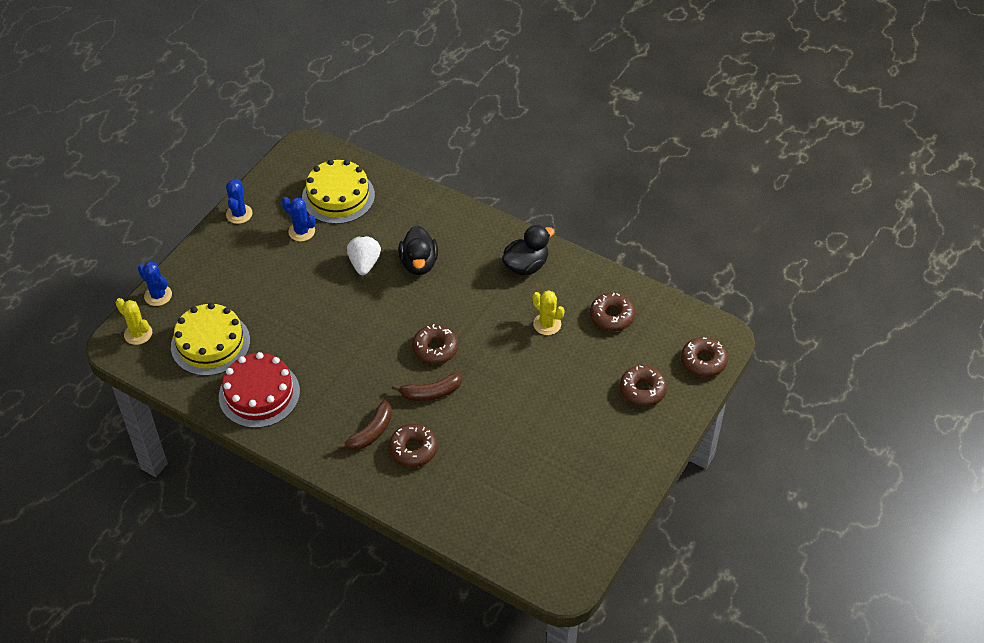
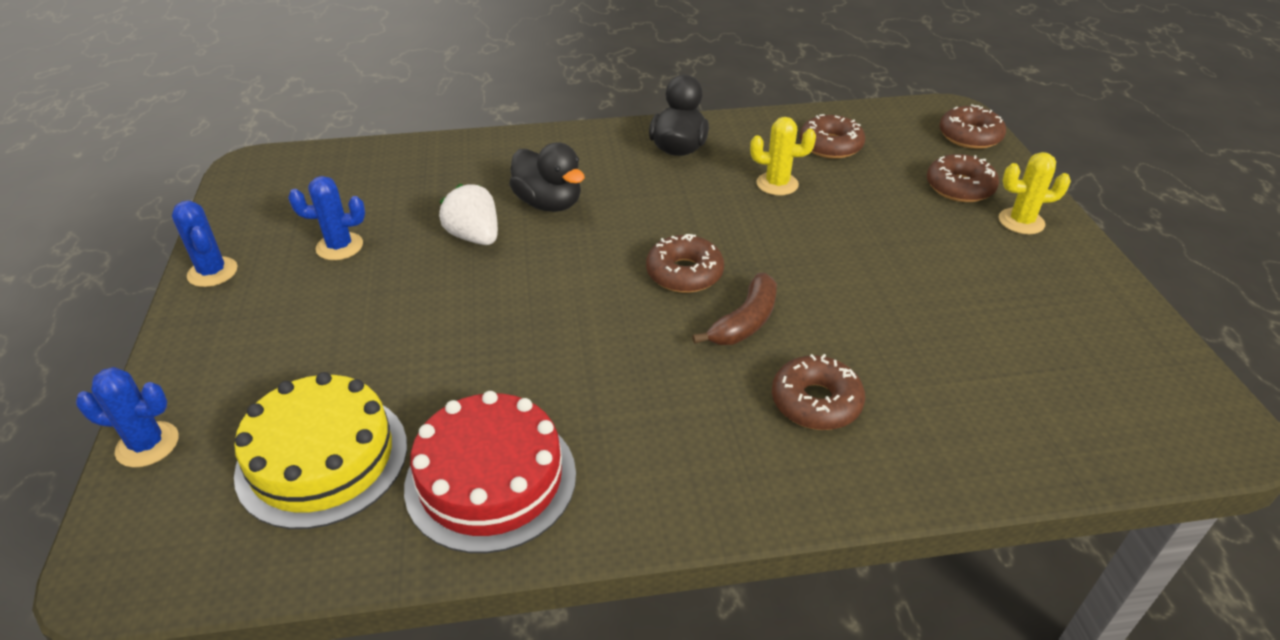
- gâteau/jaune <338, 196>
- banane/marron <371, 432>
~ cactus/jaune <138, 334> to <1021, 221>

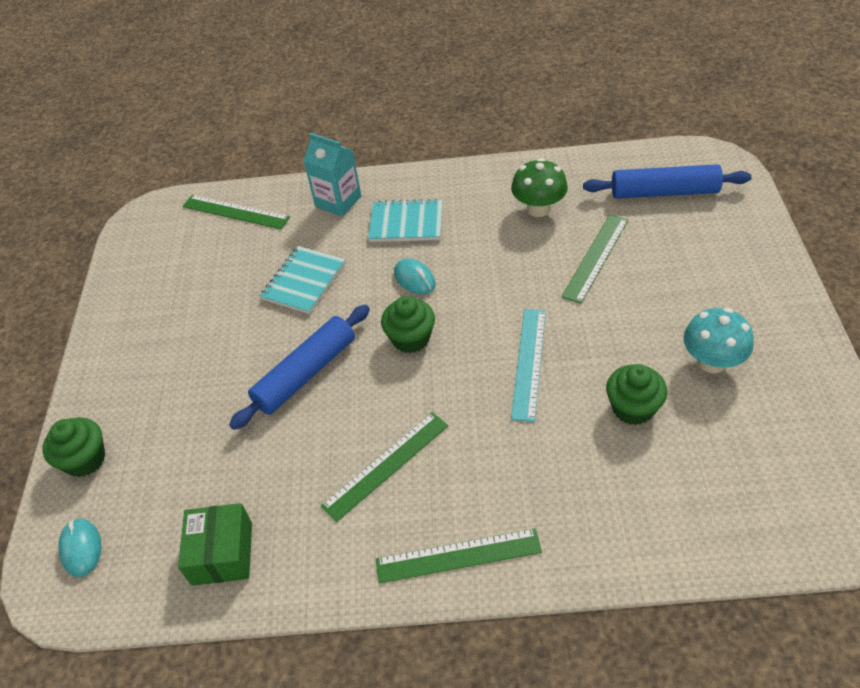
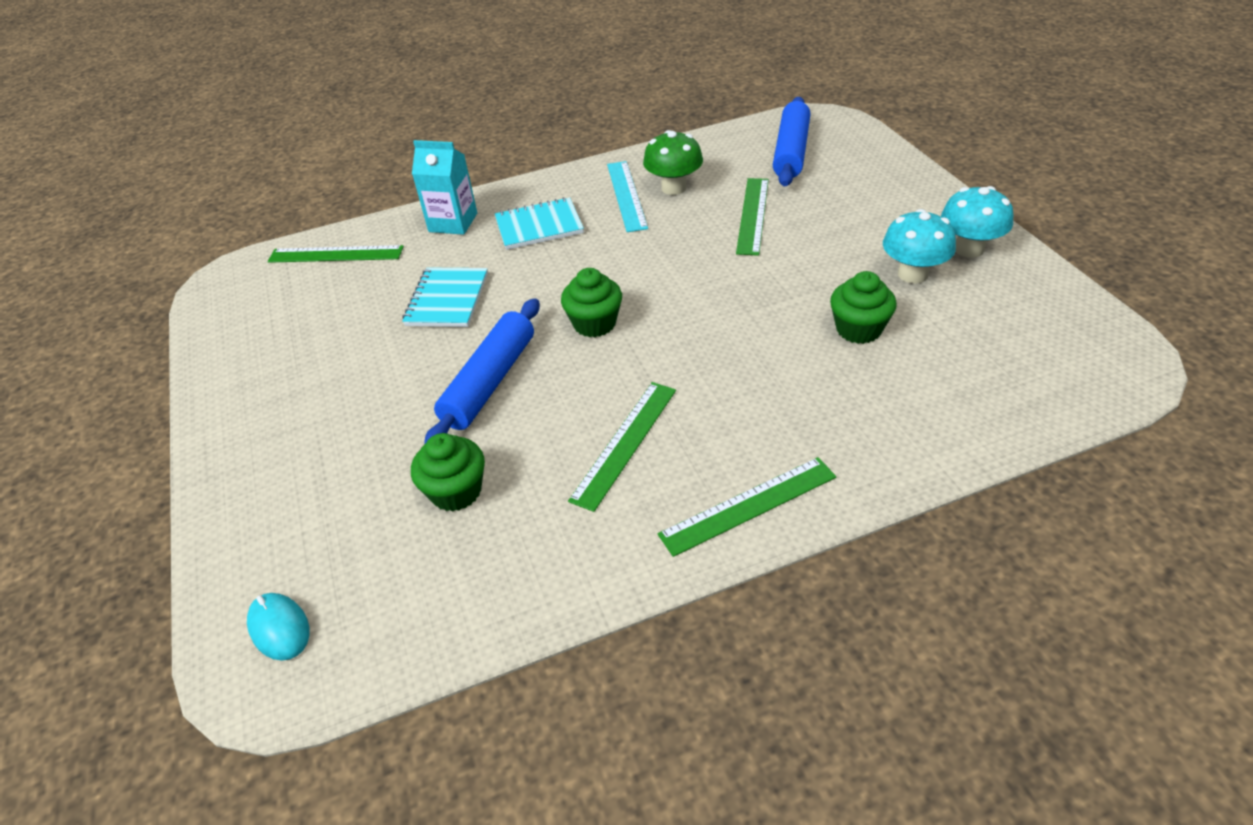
- boîte/vert <222, 553>
- souris/turquoise <414, 279>
+ champignon/turquoise <969, 249>
~ muffin/vert <85, 459> to <456, 491>
~ règle/turquoise <528, 363> to <626, 195>
~ rouleau à pâtisserie/bleu <664, 192> = <791, 151> 60 degrees counterclockwise

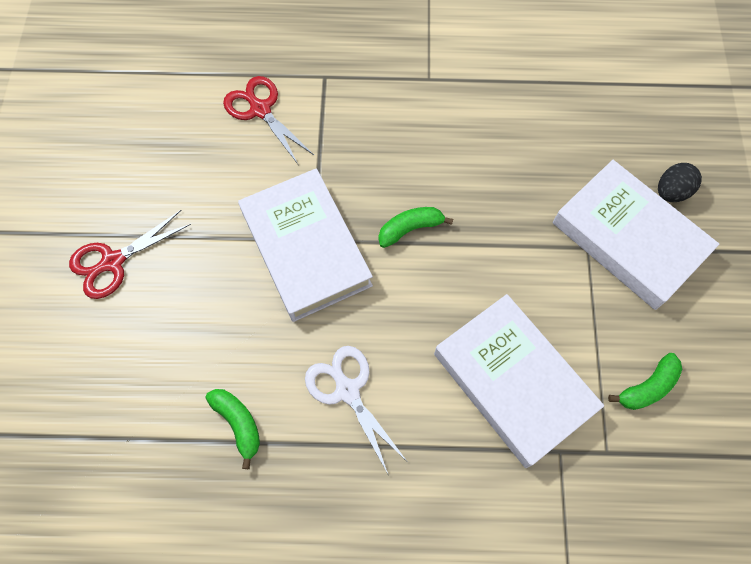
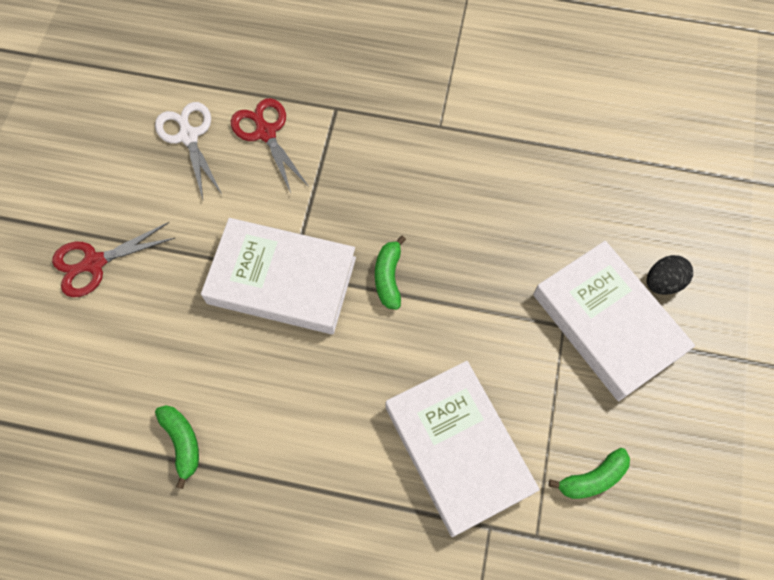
~ ciseaux/blanc <347, 390> to <188, 136>
~ livre/blanc <306, 248> = <282, 280> 60 degrees counterclockwise
~ banane/vert <410, 229> = <388, 277> 75 degrees counterclockwise

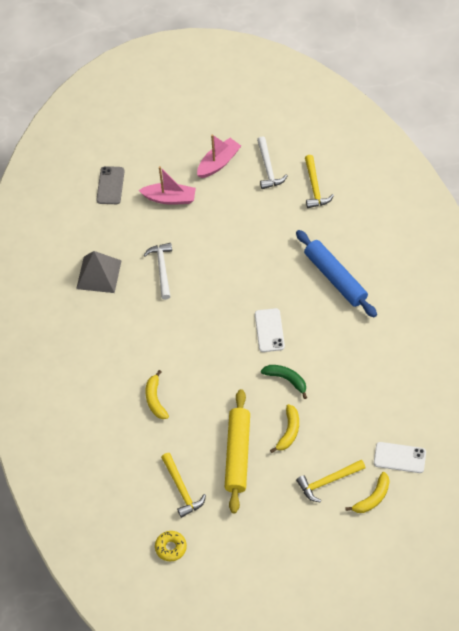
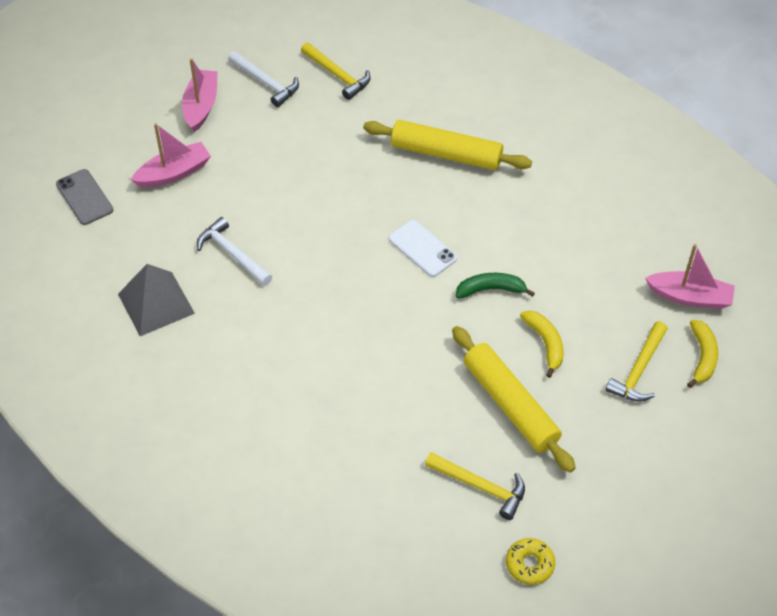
- banane/jaune <155, 399>
~ téléphone/blanc <399, 457> to bateau/rose <690, 297>
~ rouleau à pâtisserie/bleu <335, 278> to rouleau à pâtisserie/jaune <446, 154>

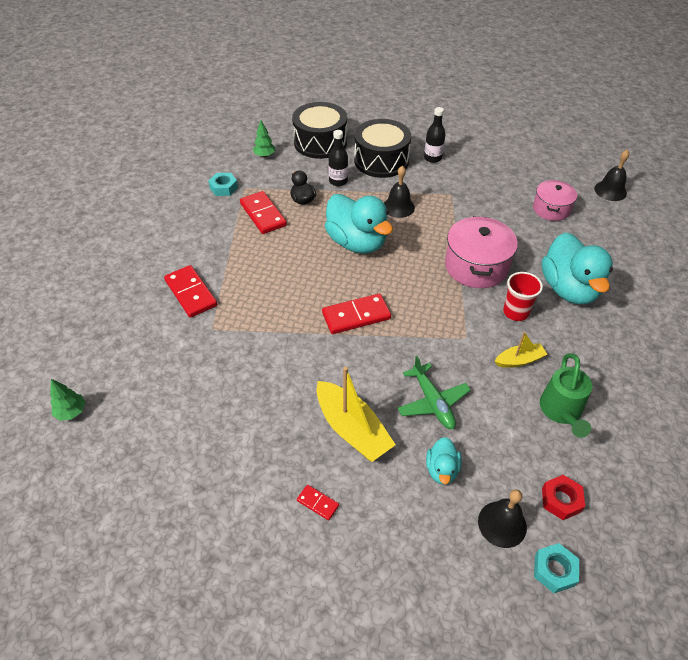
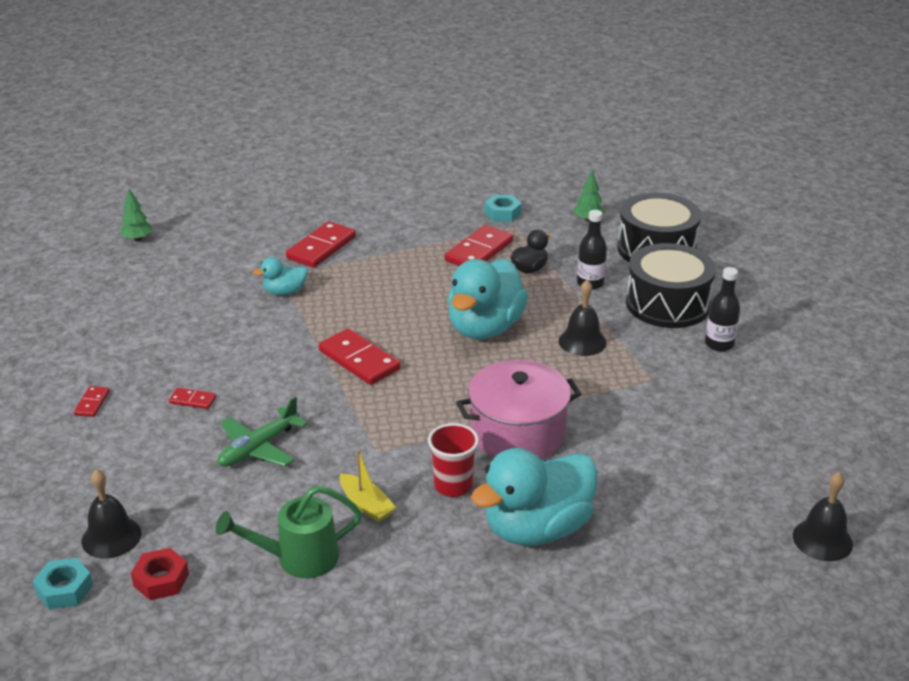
- marmite/rose <551, 209>
~ canard/turquoise <442, 469> to <284, 292>
~ bateau/jaune <352, 429> to domino/rouge <193, 400>

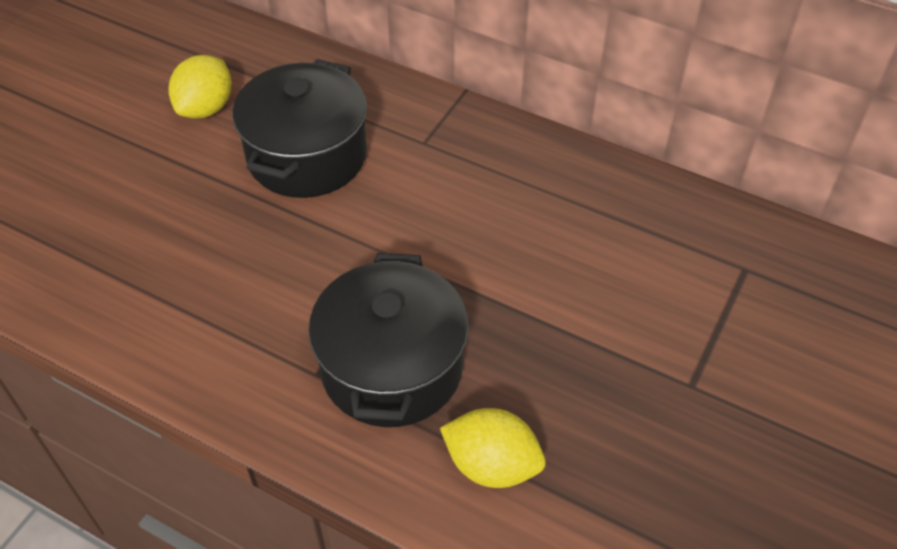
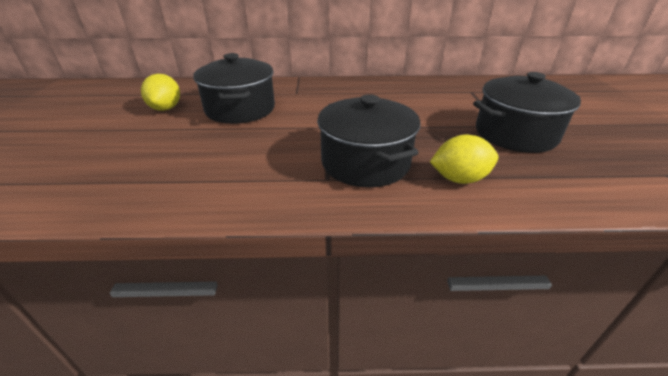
+ marmite/noir <515, 134>

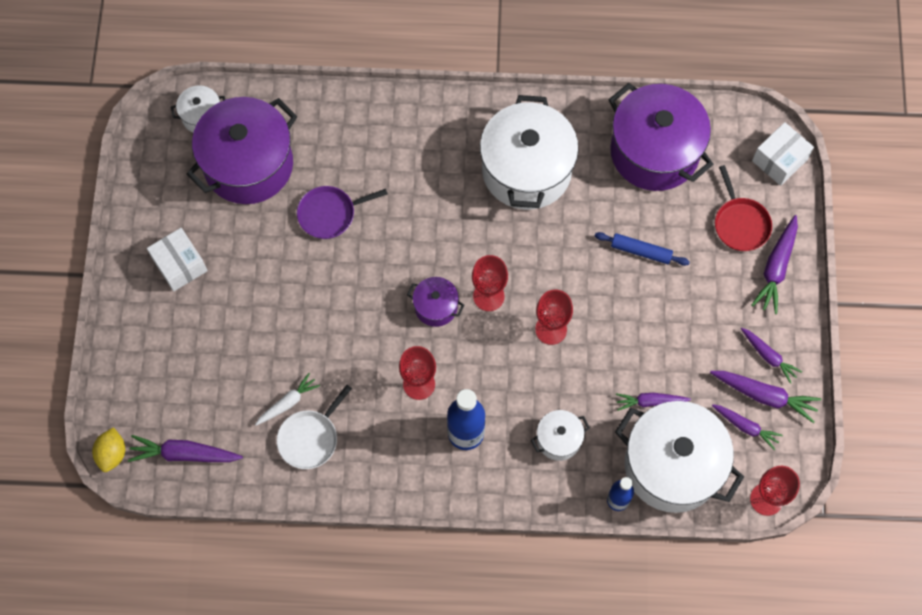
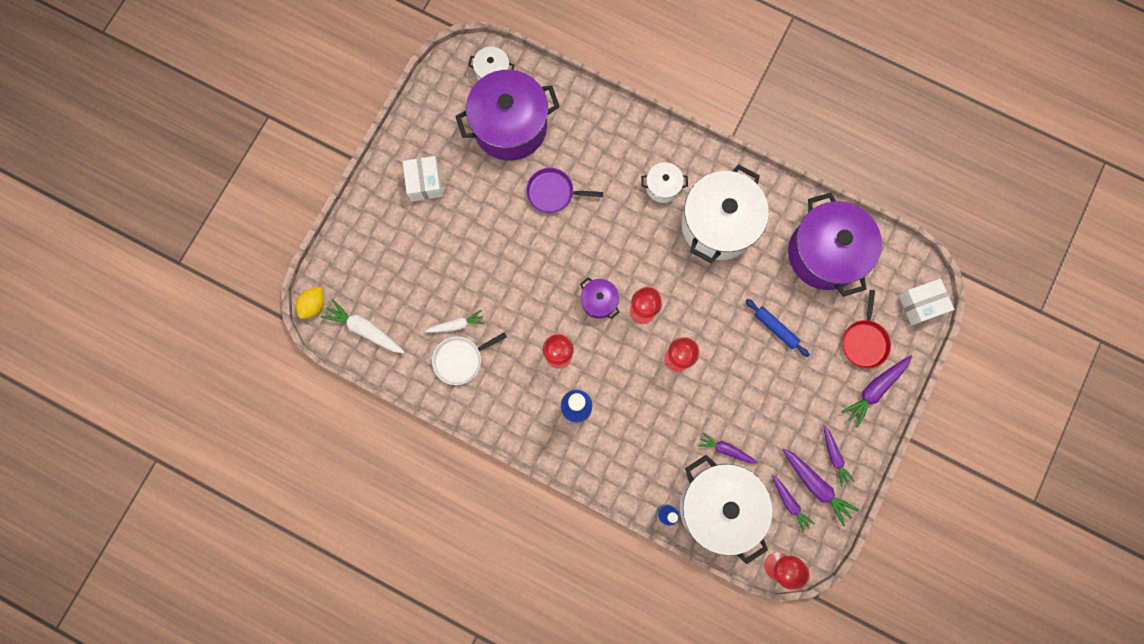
~ marmite/blanc <558, 439> to <662, 187>
~ carotte/violet <184, 454> to carotte/blanc <365, 329>

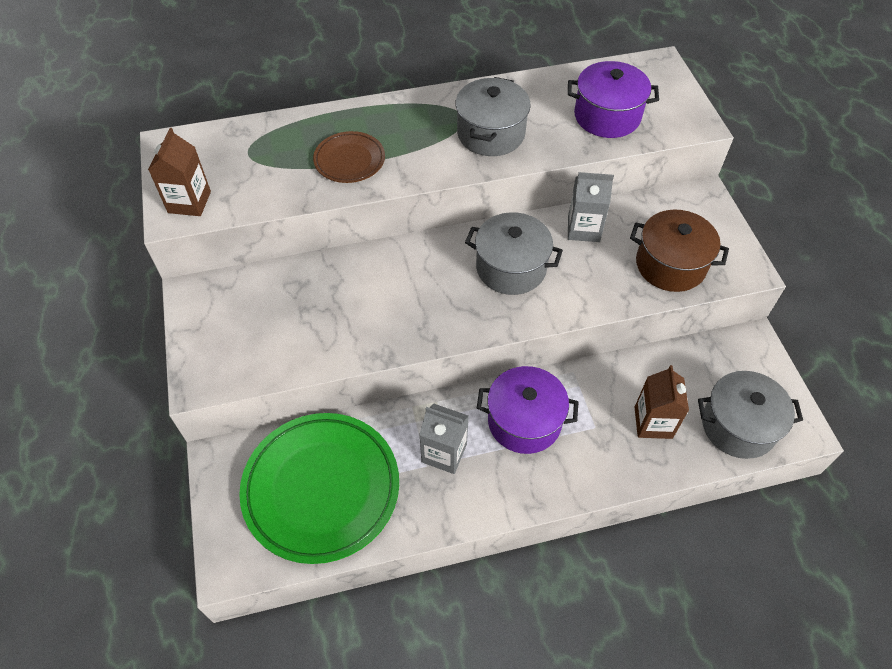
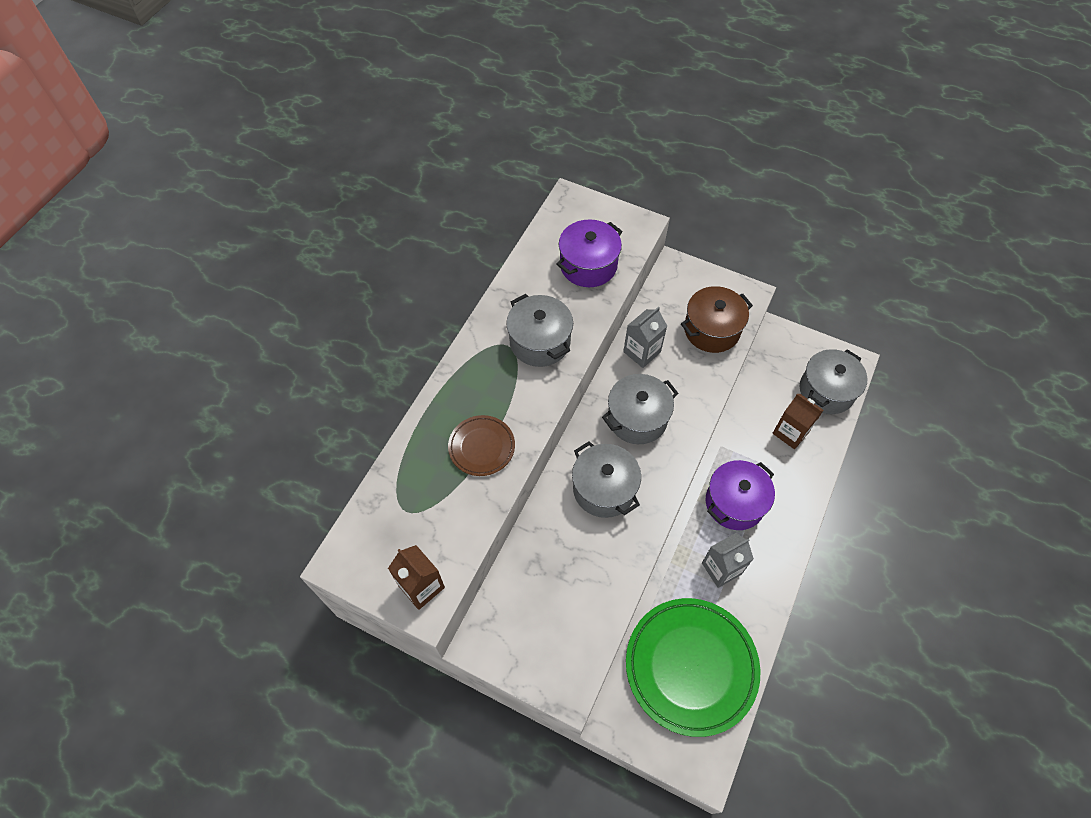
+ marmite/gris <604, 489>

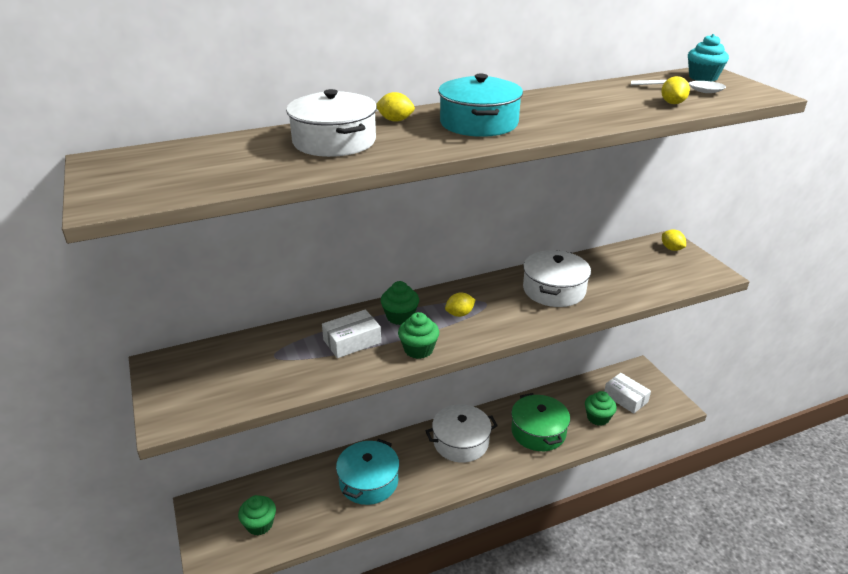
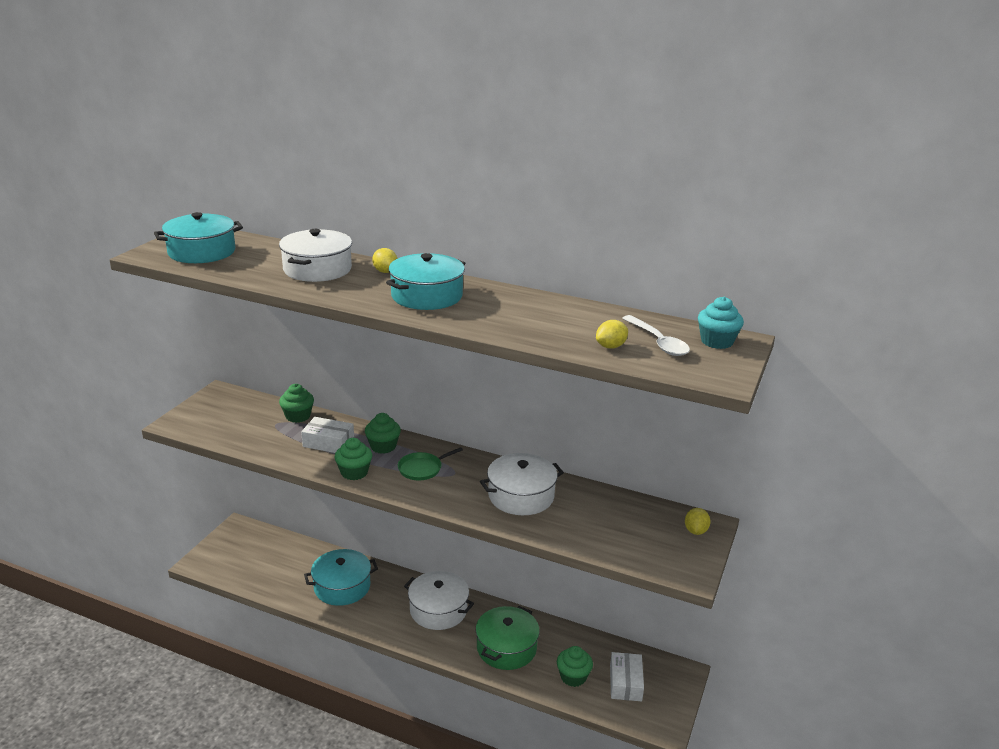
+ marmite/turquoise <202, 252>
~ muffin/vert <259, 524> to <298, 416>
~ citron/jaune <459, 314> to poêle/vert <422, 469>

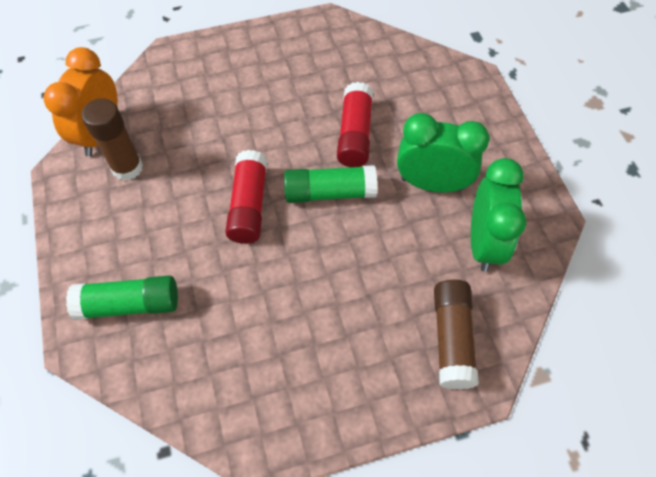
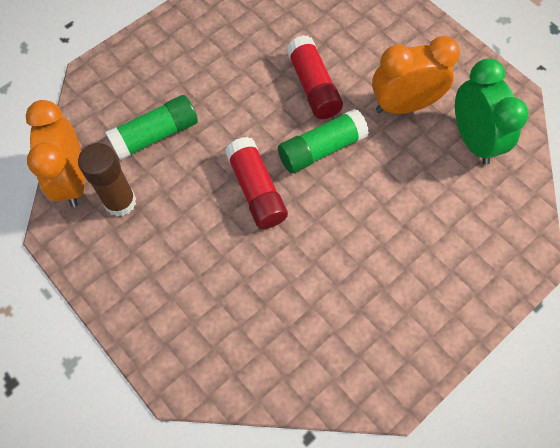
- bâton de colle/marron <452, 338>
~ bâton de colle/vert <129, 304> to <156, 135>
~ réveil/vert <432, 184> to réveil/orange <404, 106>

